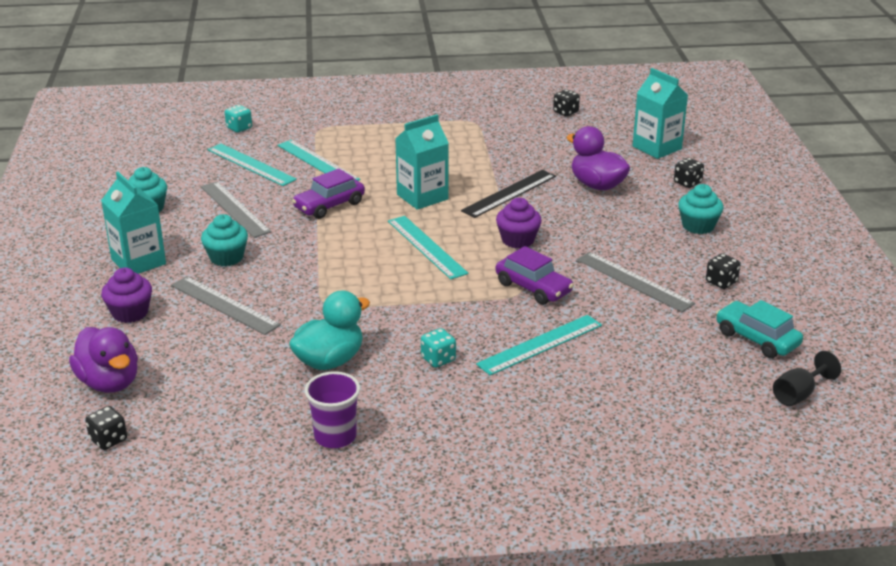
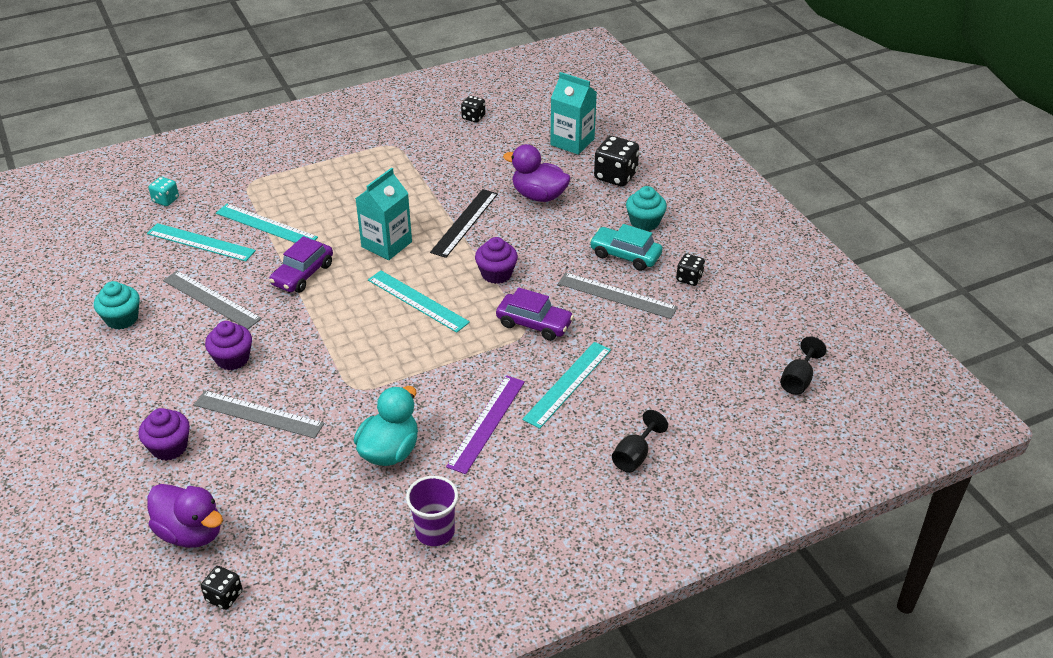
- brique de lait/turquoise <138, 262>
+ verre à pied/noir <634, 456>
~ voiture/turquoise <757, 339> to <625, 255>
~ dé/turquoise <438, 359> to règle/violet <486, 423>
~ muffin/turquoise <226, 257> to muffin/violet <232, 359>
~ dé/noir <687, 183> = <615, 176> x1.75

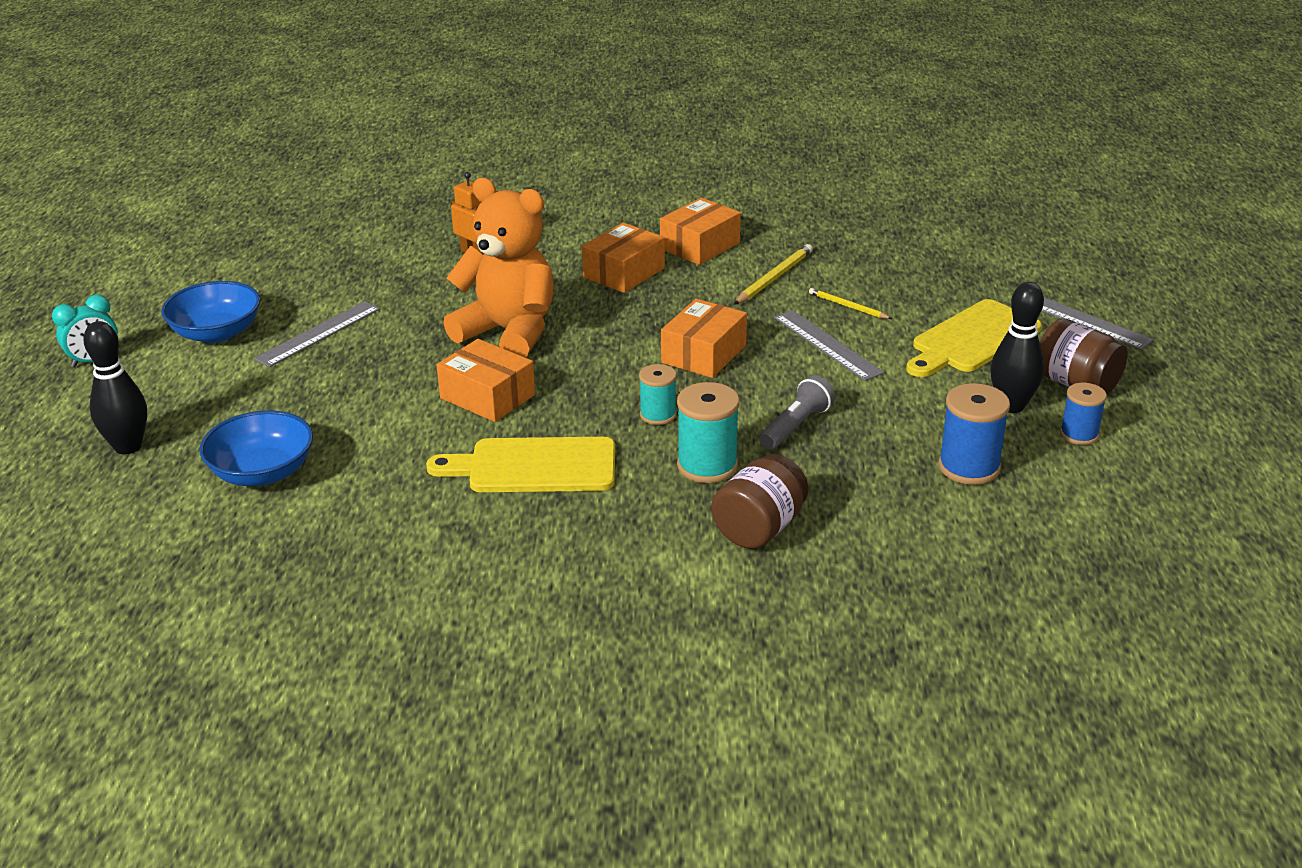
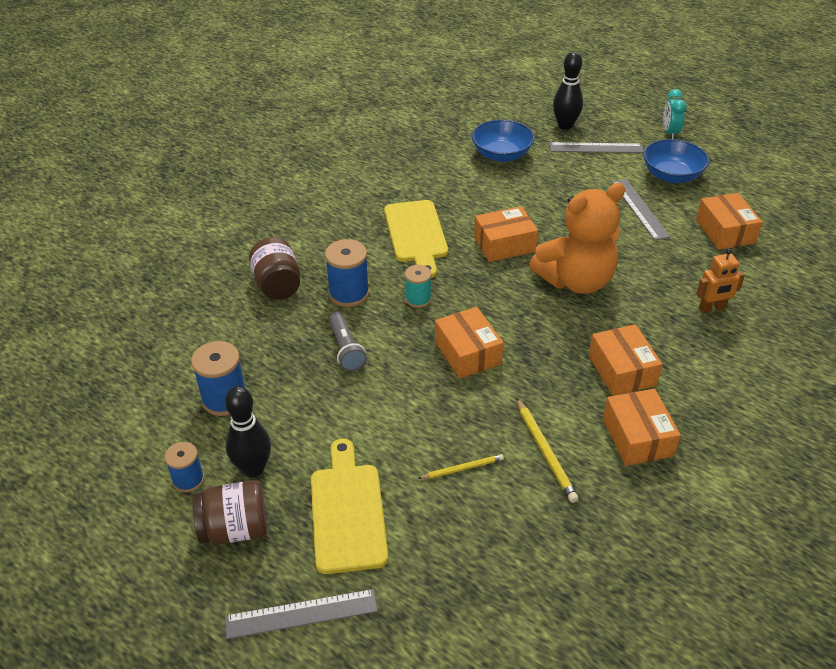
+ boîte/orange <725, 231>
~ règle/gris <827, 345> to <596, 148>
~ bobine/turquoise <707, 466> to bobine/bleu <349, 293>
~ planche à découper/jaune <534, 466> = <416, 234> 135 degrees clockwise

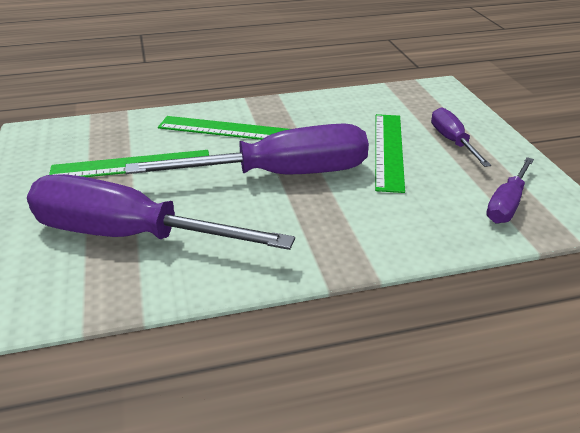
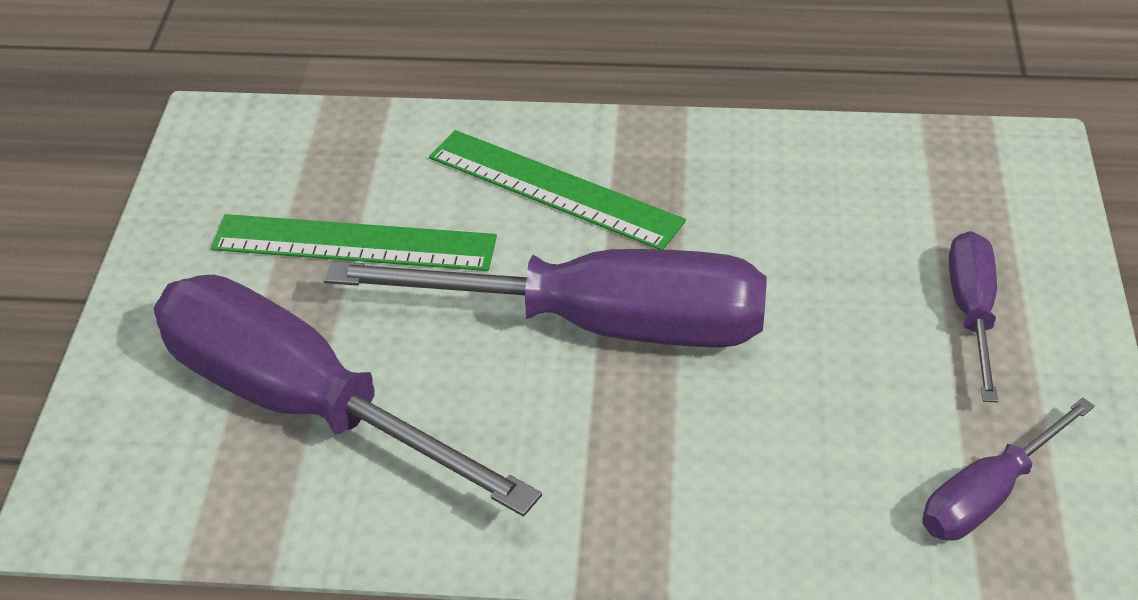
- règle/vert <388, 150>

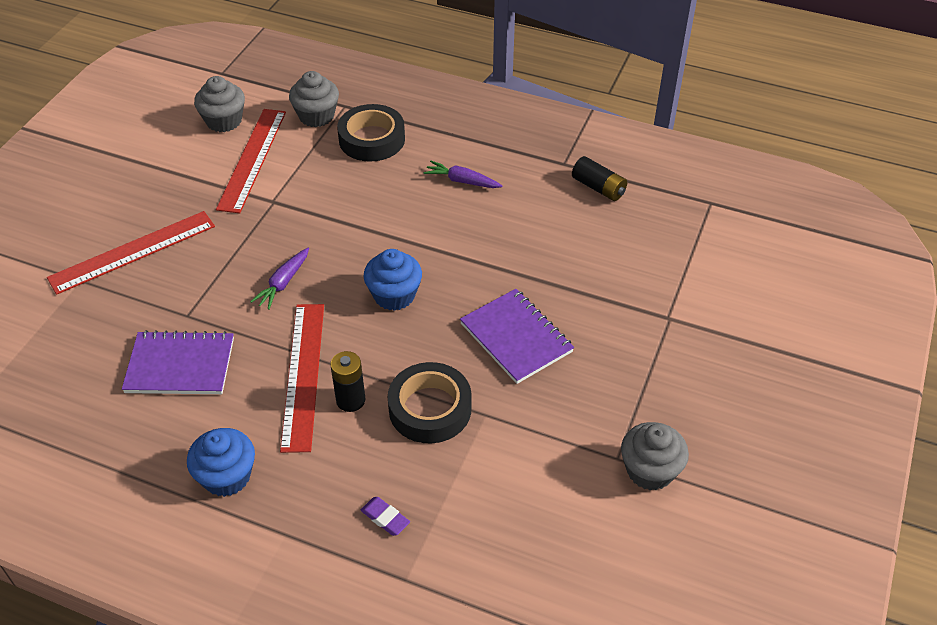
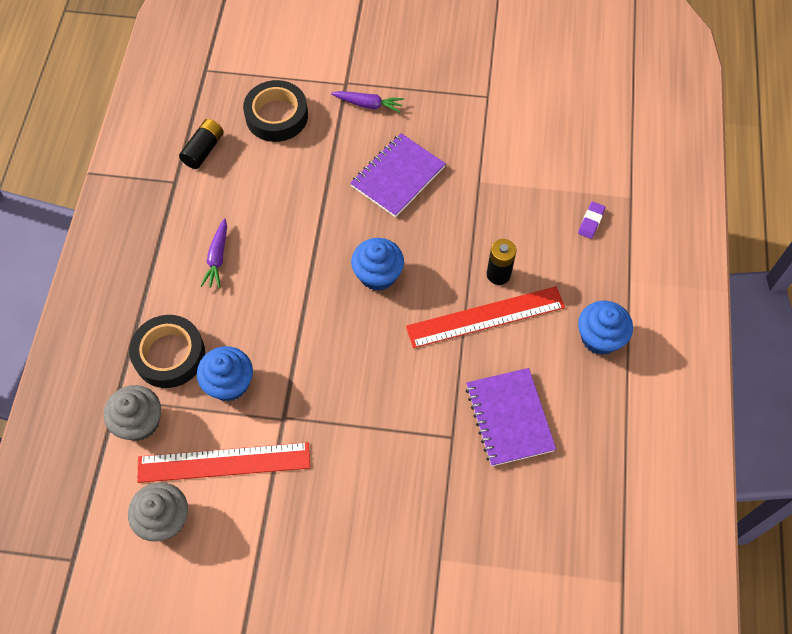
- règle/rouge <132, 252>
- muffin/gris <650, 470>
+ muffin/bleu <229, 383>
~ carotte/violet <283, 283> to <368, 104>
~ ruban adhésif/noir <430, 408> to <276, 116>

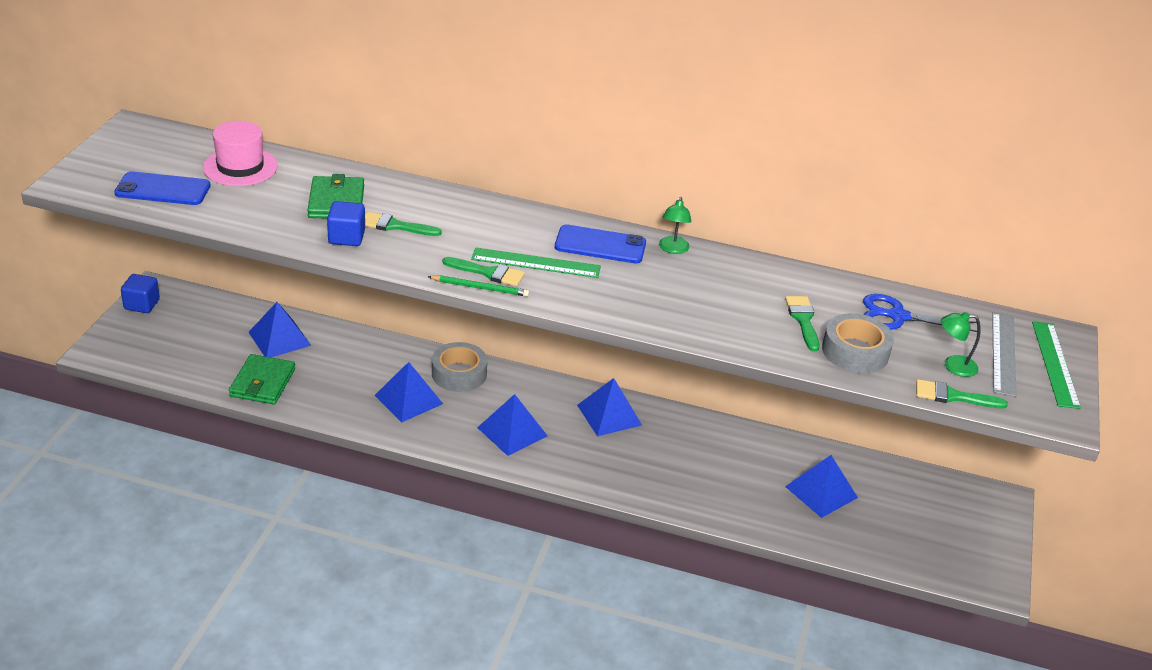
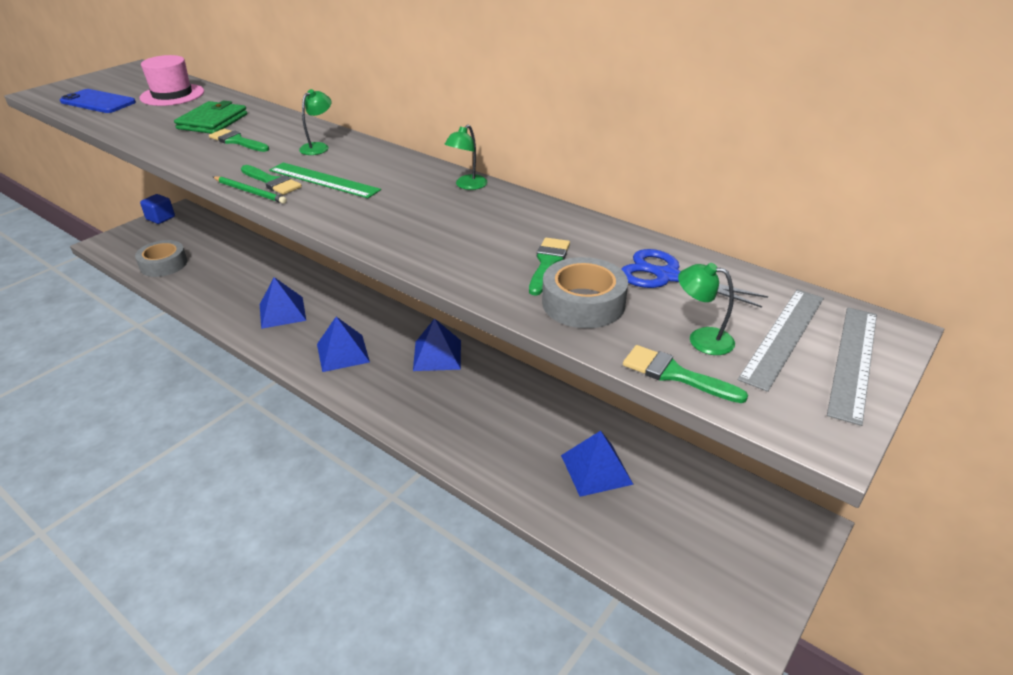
- portefeuille/vert <262, 382>
- pyramide/bleu <279, 338>
- cube/bleu <346, 237>
- téléphone/bleu <600, 245>
+ lampe/vert <318, 147>
~ ruban adhésif/gris <459, 374> to <164, 264>
~ règle/vert <1054, 364> to règle/gris <853, 361>

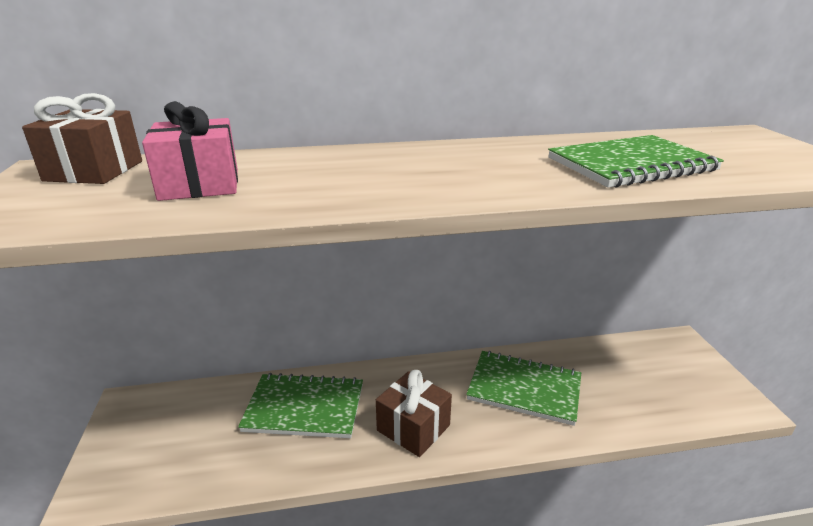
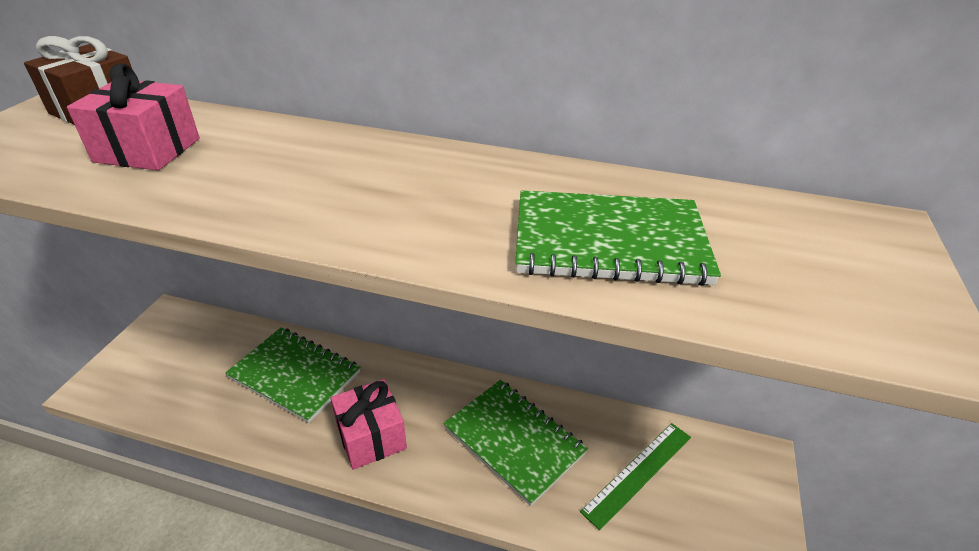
+ règle/vert <638, 473>
~ cadeau/marron <413, 428> to cadeau/rose <371, 436>

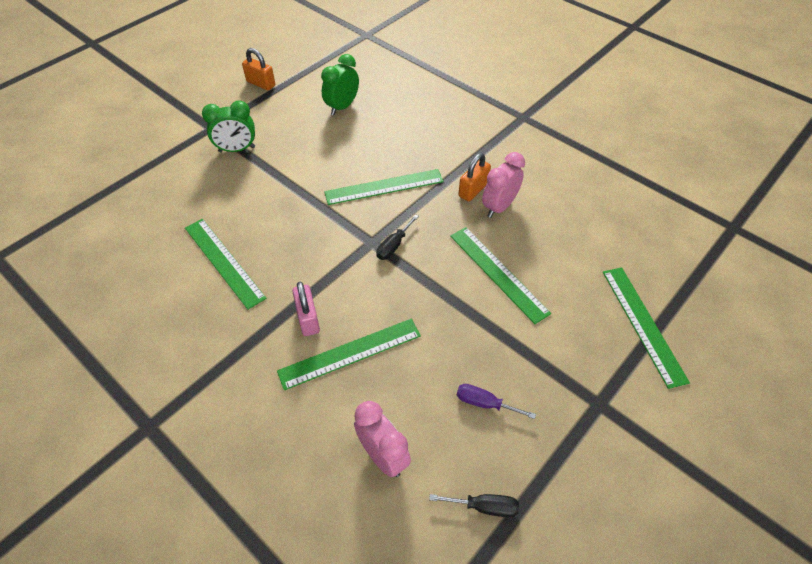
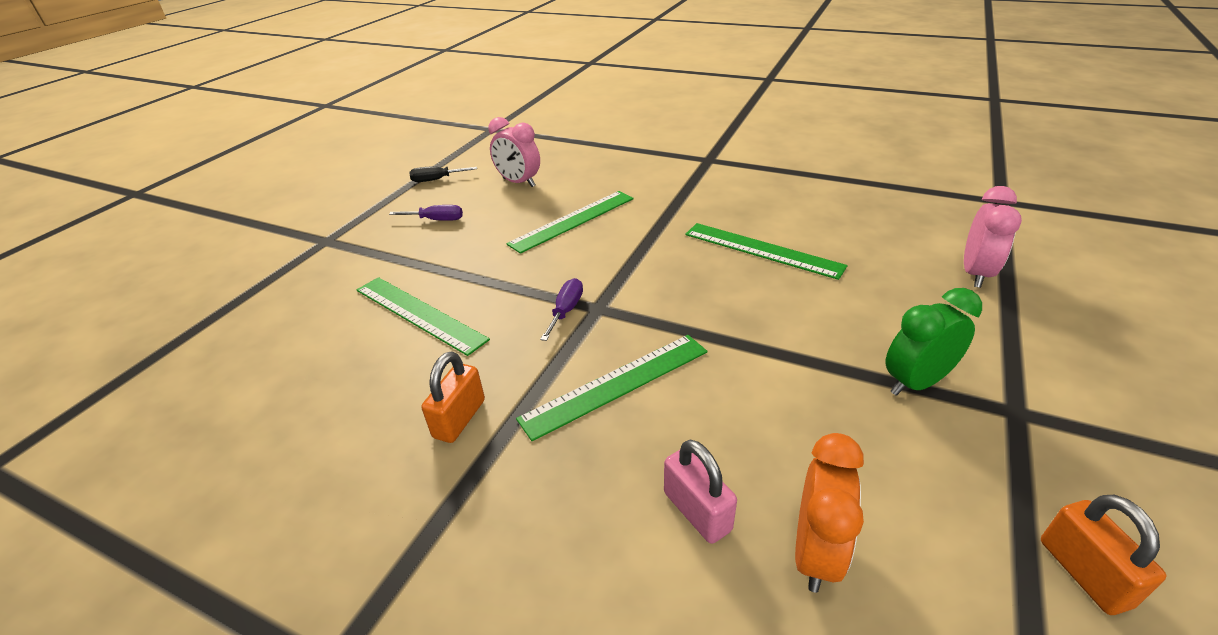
- règle/vert <643, 324>
~ cadenas/rose <308, 319> to <697, 511>
~ réveil/rose <499, 207> to <975, 273>
~ réveil/vert <342, 107> to réveil/orange <815, 552>
~ tournevis/noir <394, 246> to tournevis/violet <566, 311>
~ cadenas/orange <261, 83> = <1083, 573> 60 degrees clockwise

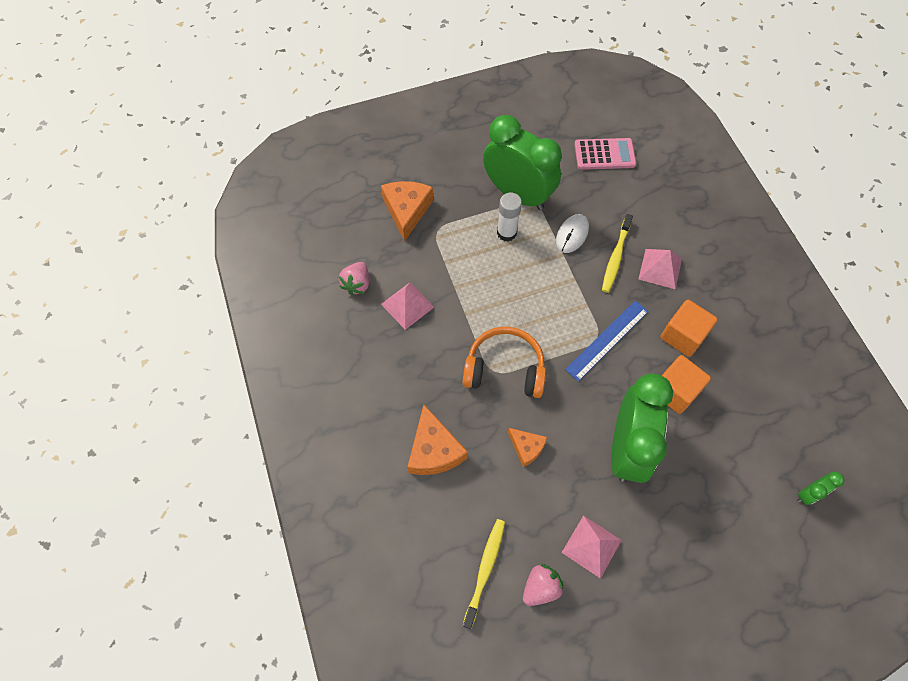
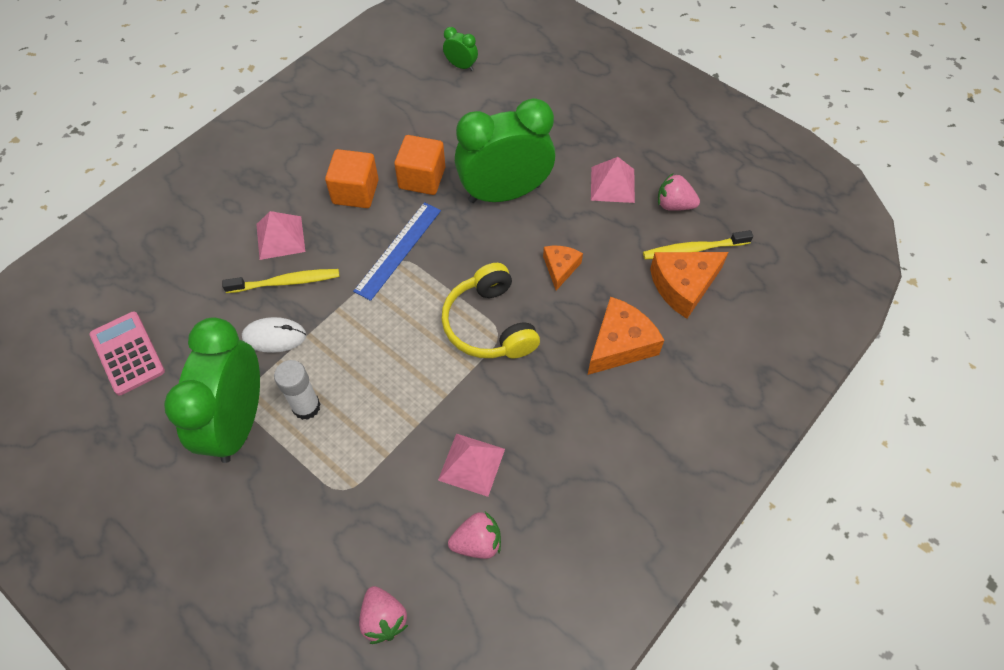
+ fraise/rose <384, 619>
~ fromage/orange <407, 211> to <683, 286>
~ casque audio/orange <504, 369> to casque audio/jaune <489, 325>
~ règle/bleu <607, 340> = <398, 250> 75 degrees counterclockwise

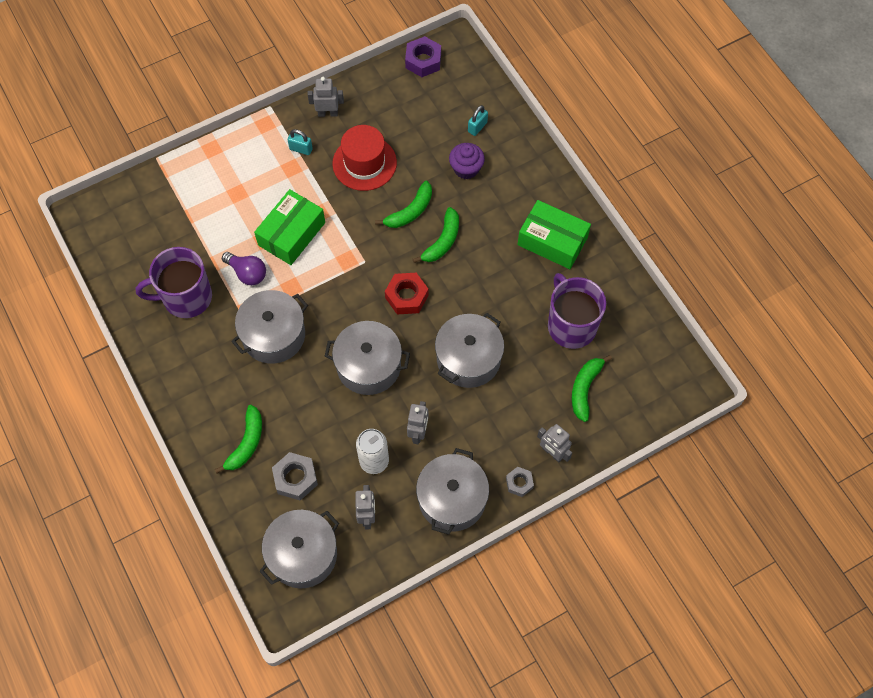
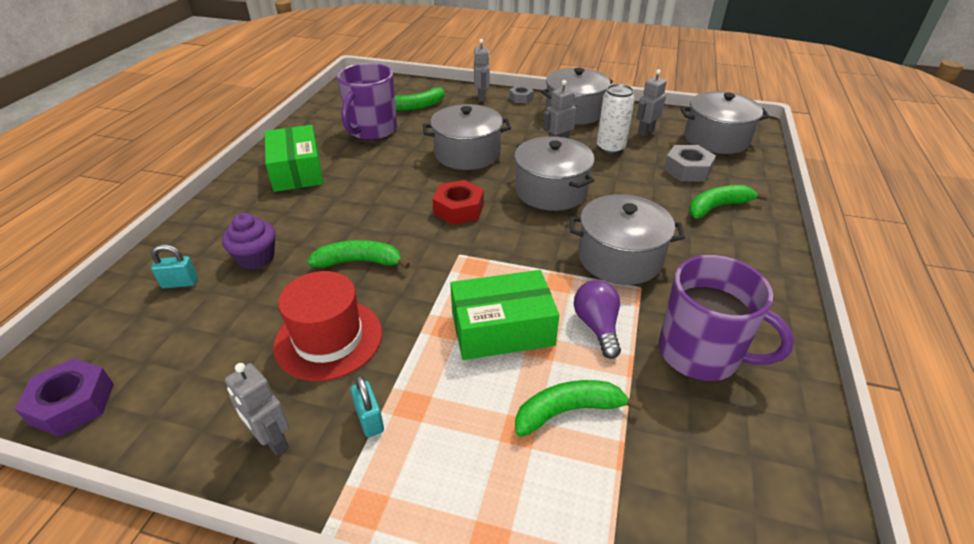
~ banane/vert <442, 241> to <568, 411>

